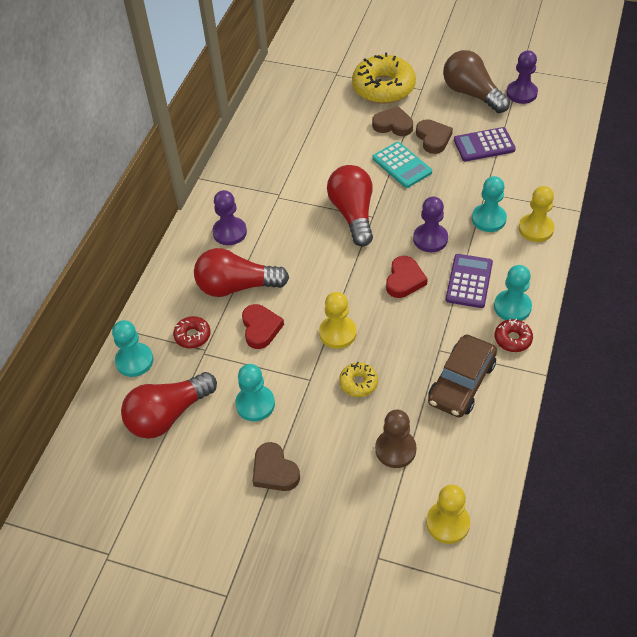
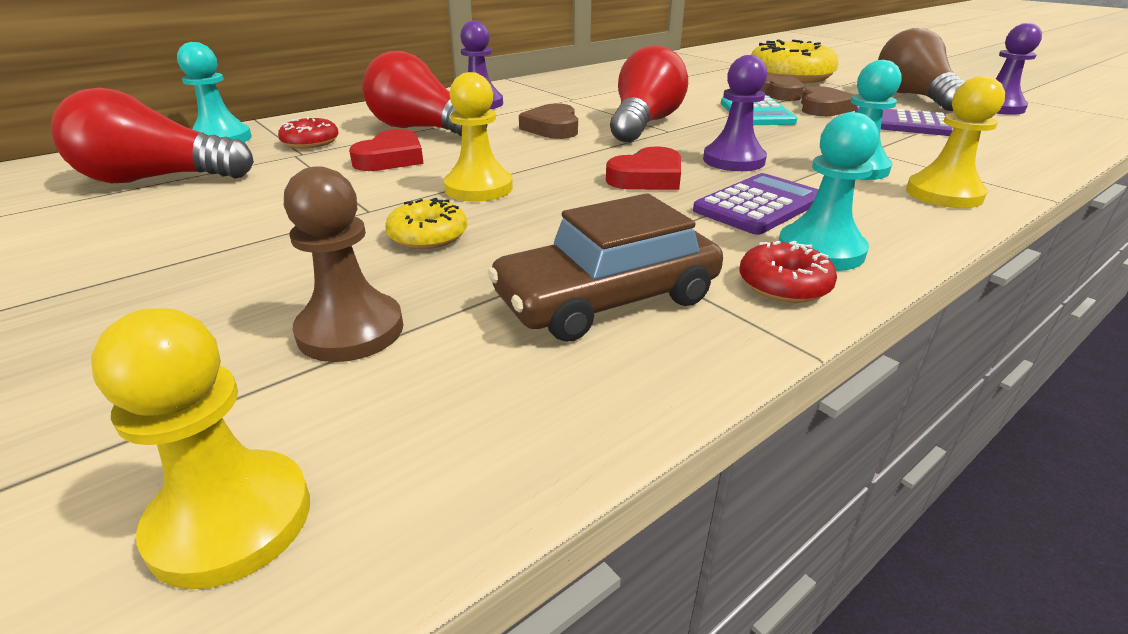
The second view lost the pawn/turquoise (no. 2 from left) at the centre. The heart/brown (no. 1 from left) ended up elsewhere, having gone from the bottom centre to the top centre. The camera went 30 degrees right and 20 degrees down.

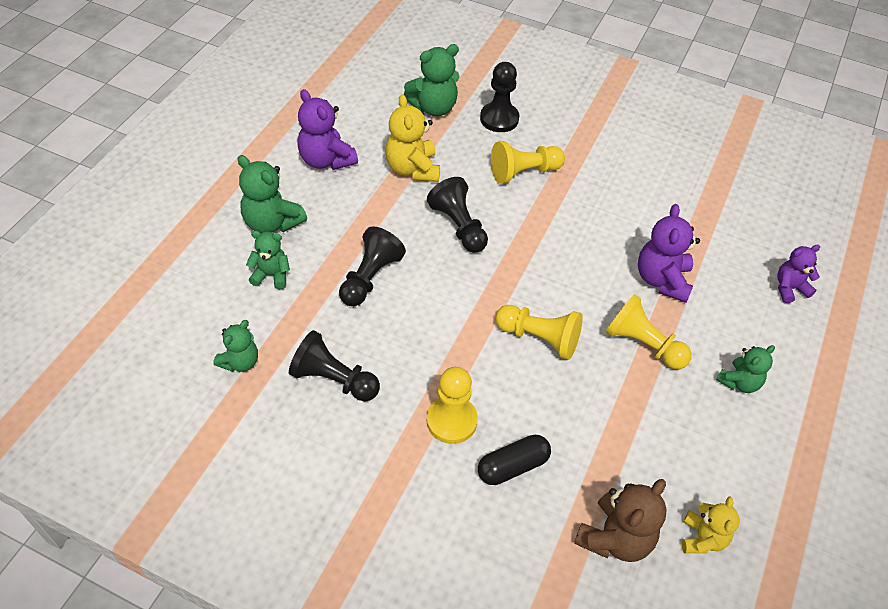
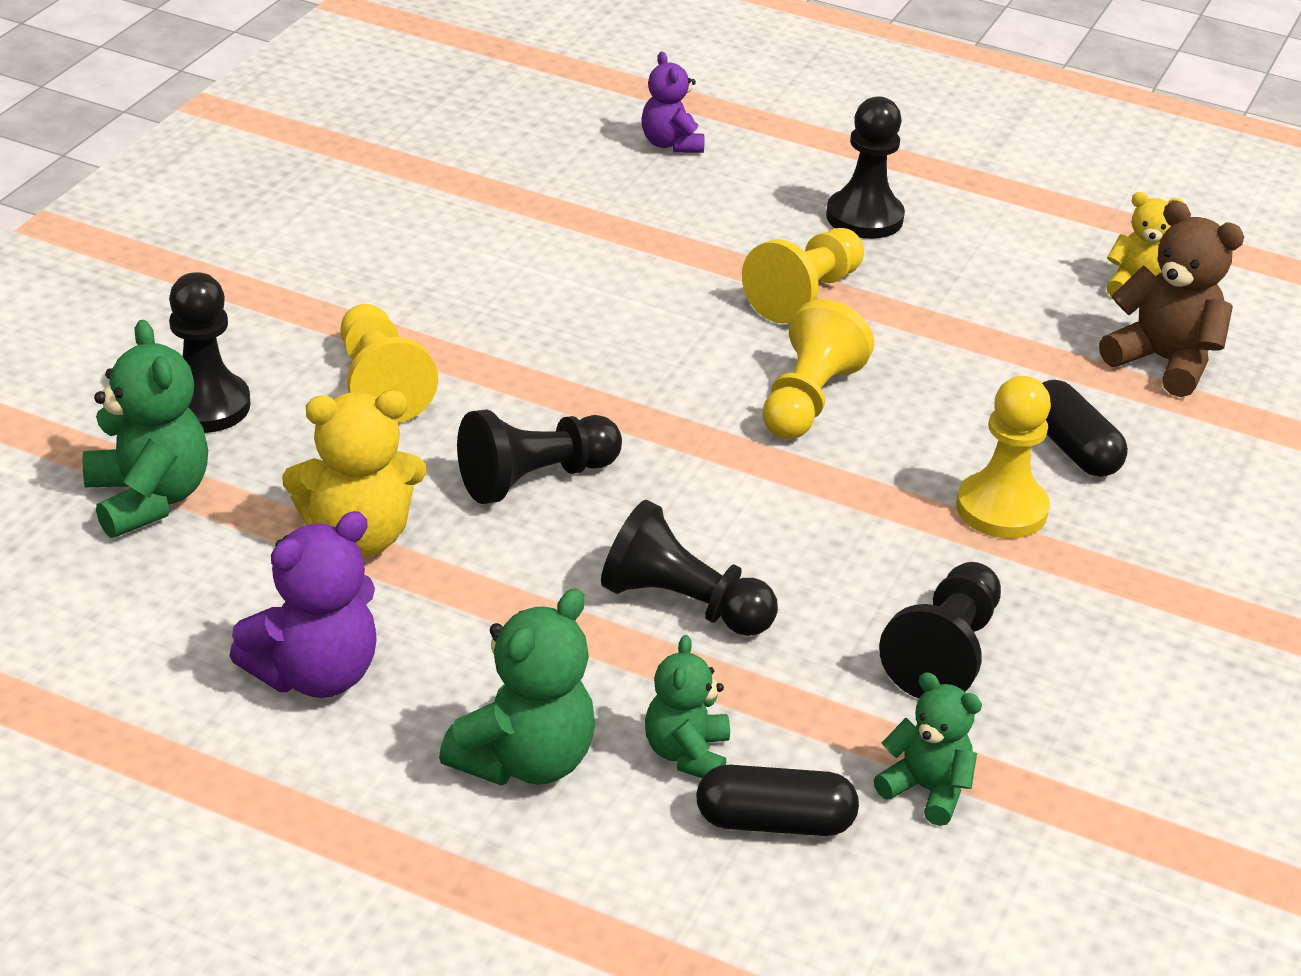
The second view lost the teddy bear/purple (no. 2 from left) at the middle right. The second view gained the capsule/black (no. 1 from left) at the bottom centre. Where the teddy bear/green (no. 5 from left) stood at the middle right, the pawn/black (no. 4 from left) came to stand at the top centre. The camera went 90 degrees left and 15 degrees down.

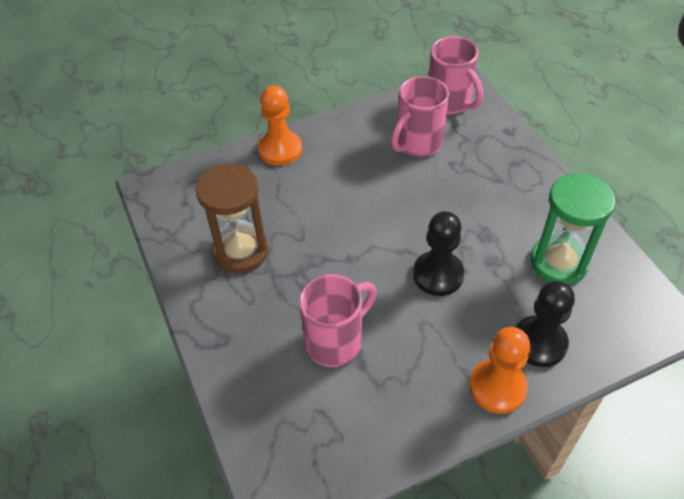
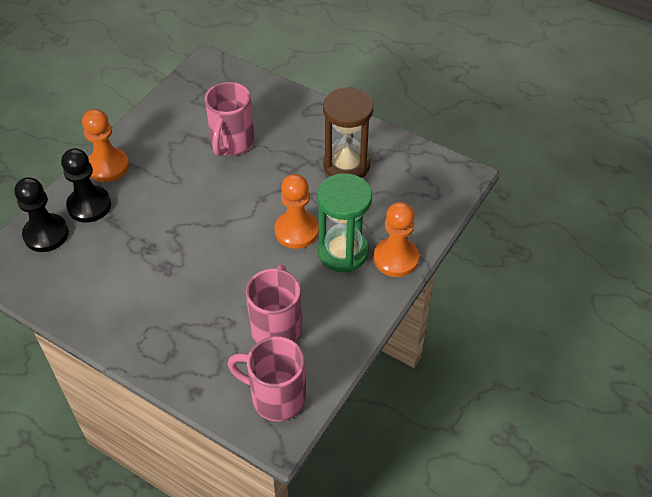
The second view gained the pawn/orange (no. 2 from left) at the centre. The pawn/black (no. 1 from left) ended up elsewhere, having gone from the centre to the middle left. The hourglass/green ended up elsewhere, having gone from the middle right to the centre. The camera went 145 degrees right and 0 degrees up.

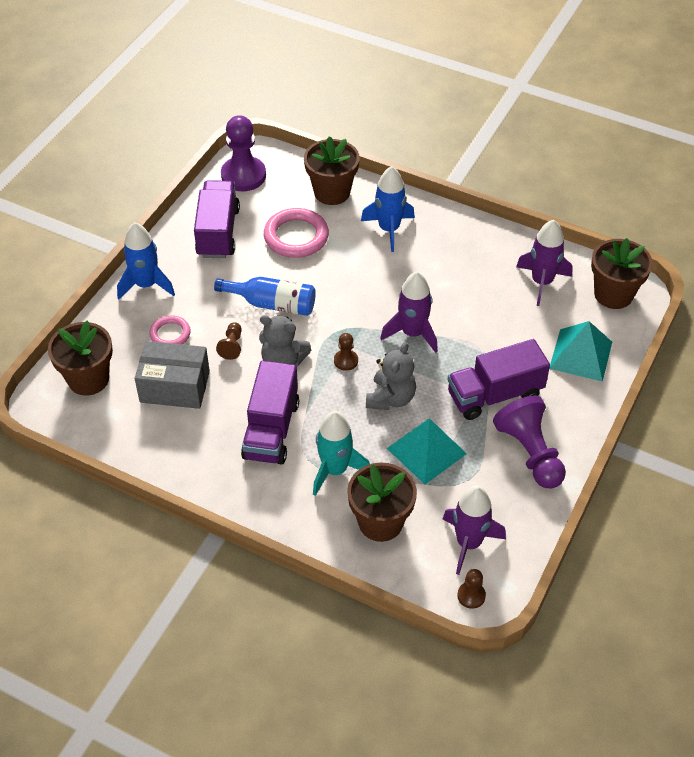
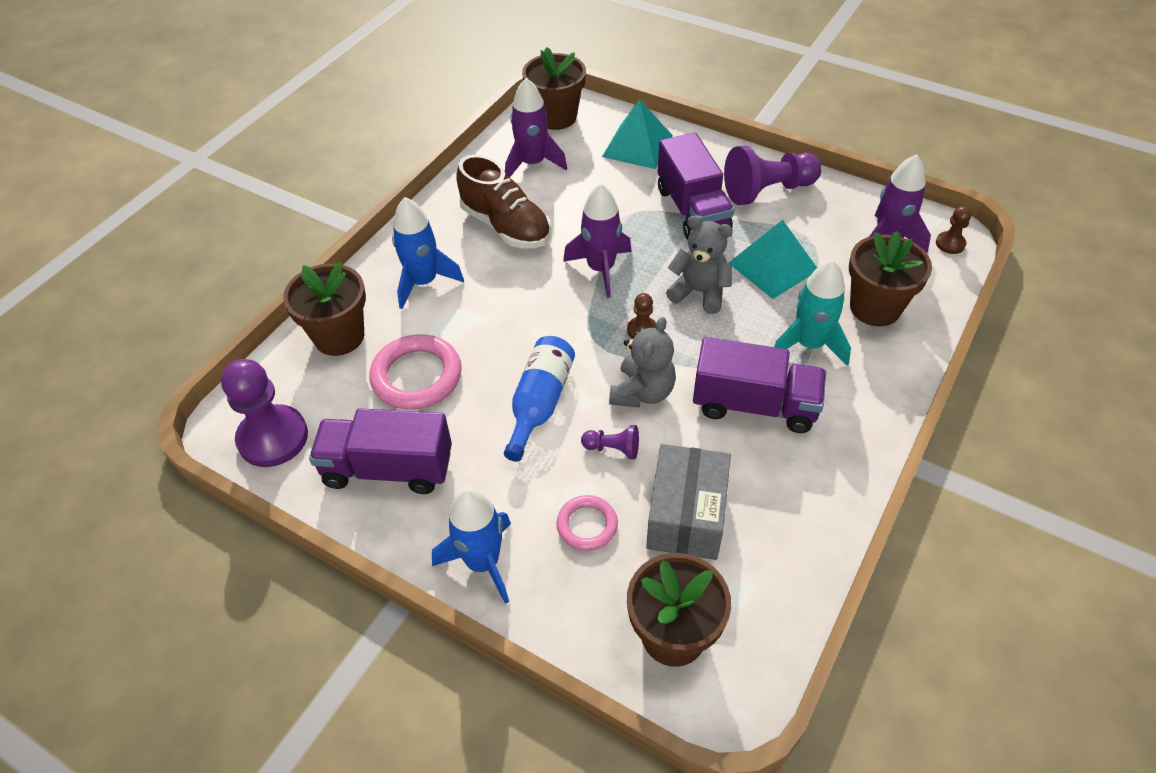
The second view gained the shoe/brown at the top centre. What was the pawn/brown (no. 1 from left) at the middle left turned into the pawn/purple (no. 2 from left) at the centre. The camera went 85 degrees left and 0 degrees up.

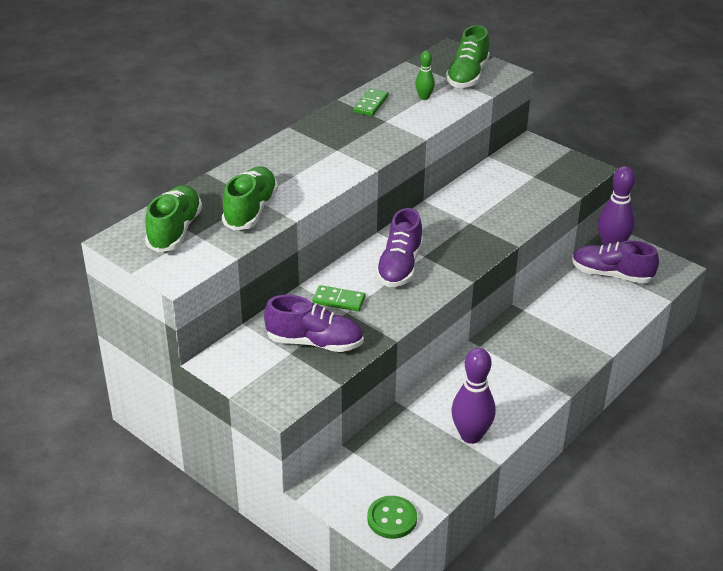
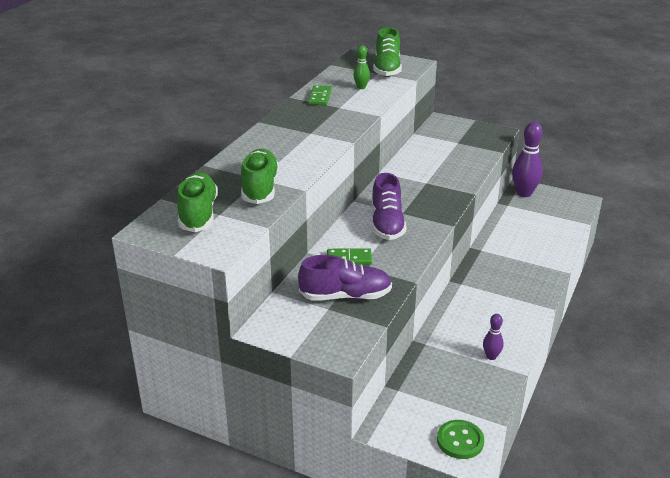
The second view lost the shoe/purple (no. 3 from left) at the middle right. The size of the bowling pin/purple (no. 1 from left) at the bottom centre changed by a factor of 0.52. The camera went 15 degrees left and 5 degrees down.

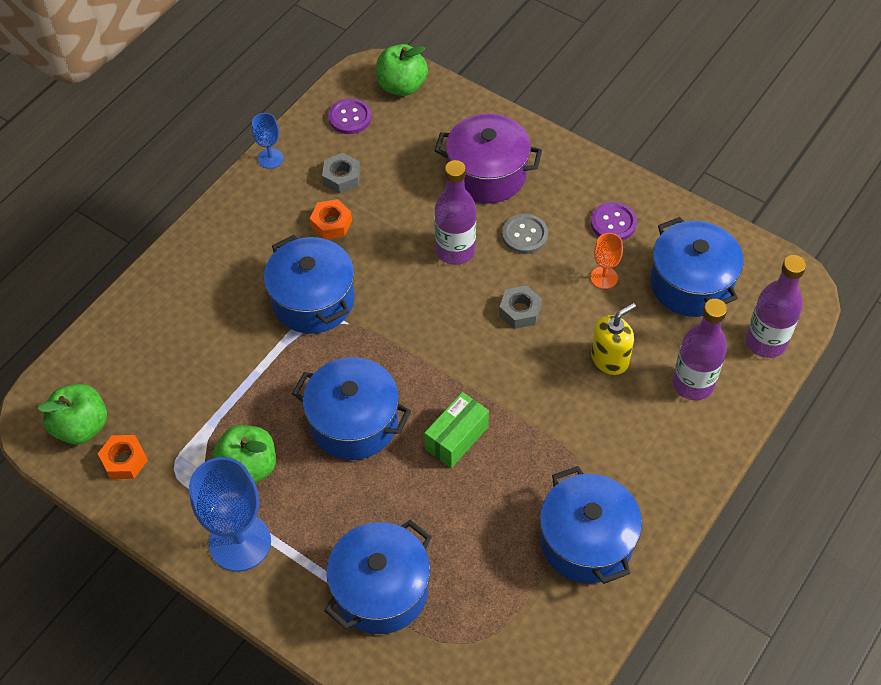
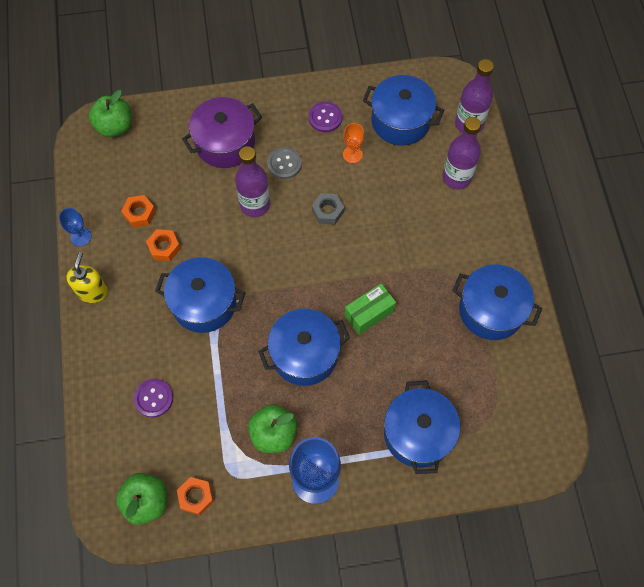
The button/purple (no. 1 from left) ended up elsewhere, having gone from the top centre to the bottom left. The soap dispenser/yellow ended up elsewhere, having gone from the middle right to the middle left. What was the nut/grey (no. 1 from left) at the top centre turned into the nut/orange (no. 1 from left) at the middle left. The box/green at the centre ended up facing another way, 60 degrees clockwise from before. The camera went 45 degrees left and 10 degrees up.

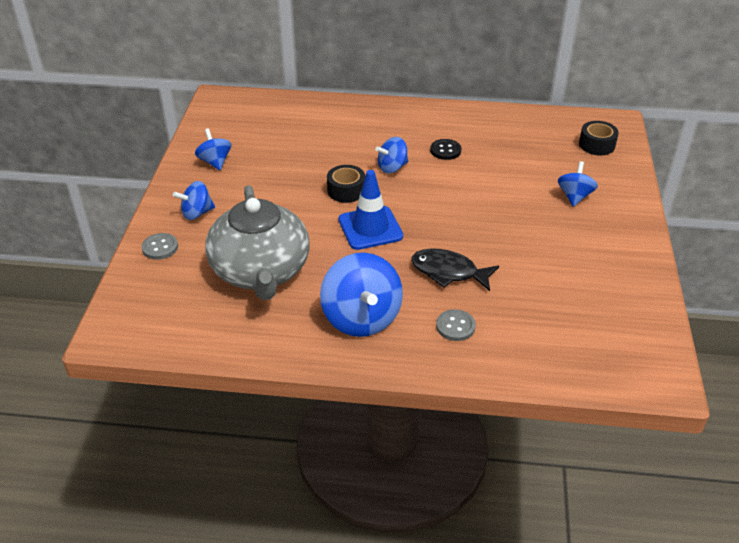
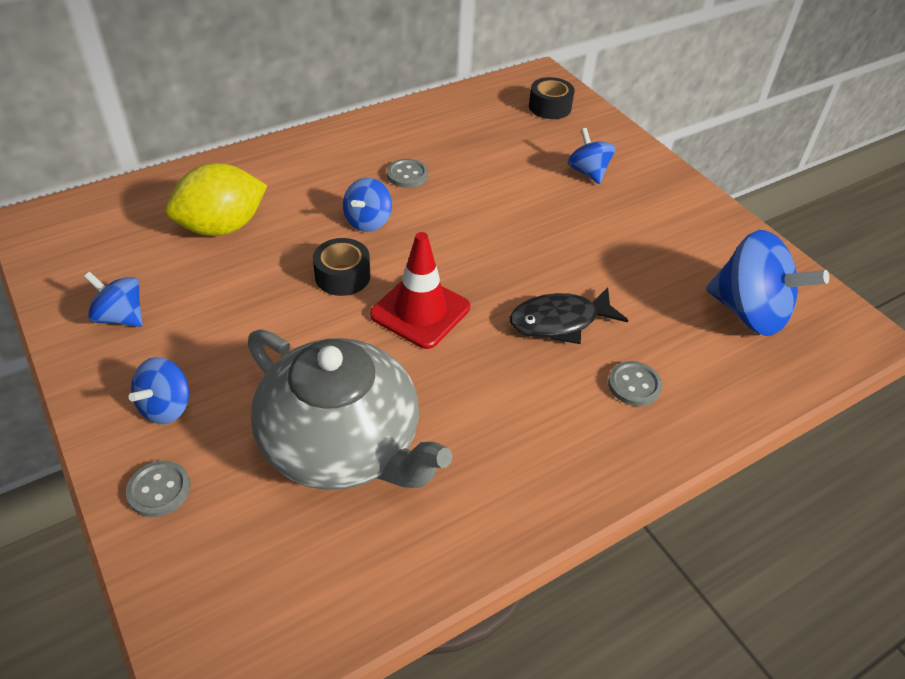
The second view gained the lemon/yellow at the top left. The spinning top/blue (no. 3 from left in the first image) ended up elsewhere, having gone from the centre to the middle right. What was the traffic cone/blue at the centre turned into the traffic cone/red at the centre. What was the button/black at the top centre turned into the button/grey (no. 2 from left) at the top centre. The camera went 40 degrees left and 5 degrees up.

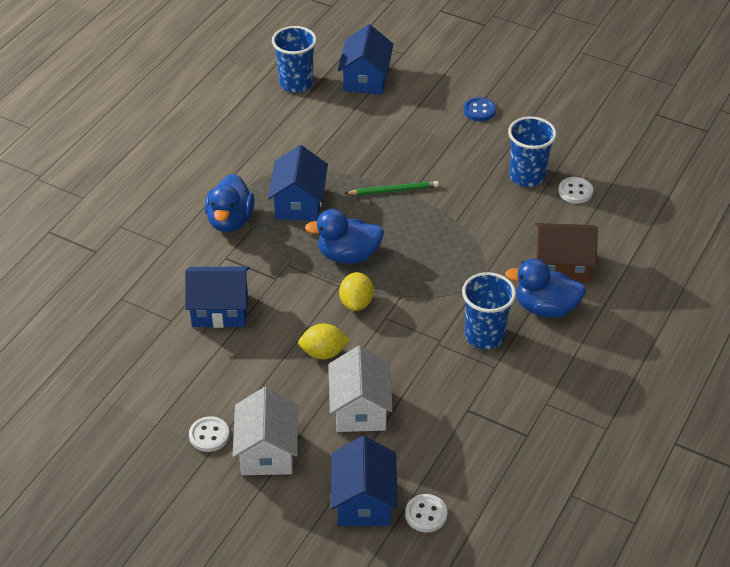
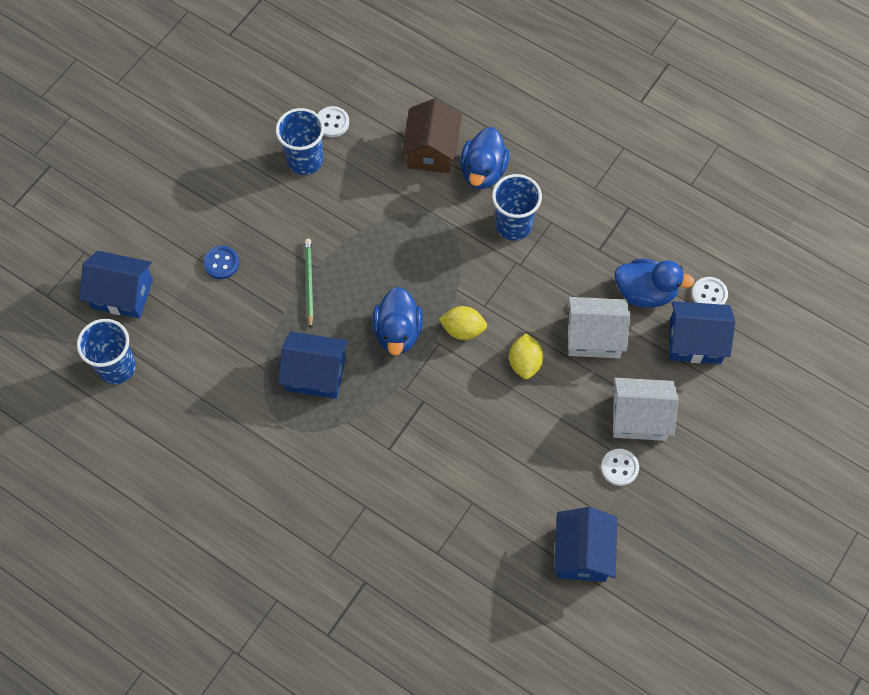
The house/blue (no. 1 from left in the first image) ended up elsewhere, having gone from the middle left to the bottom right. The duck/blue (no. 1 from left in the first image) ended up elsewhere, having gone from the middle left to the middle right. The button/blue ended up elsewhere, having gone from the top centre to the middle left. The camera went 85 degrees left and 20 degrees up.

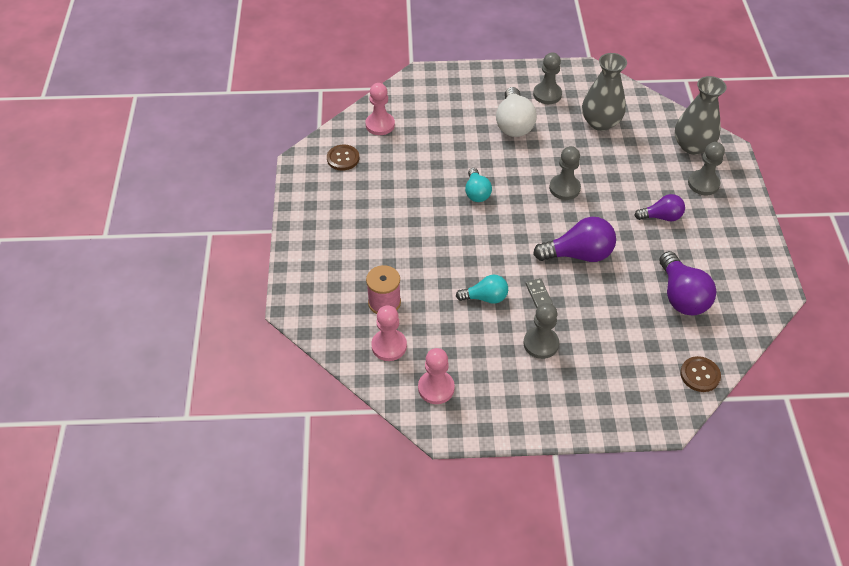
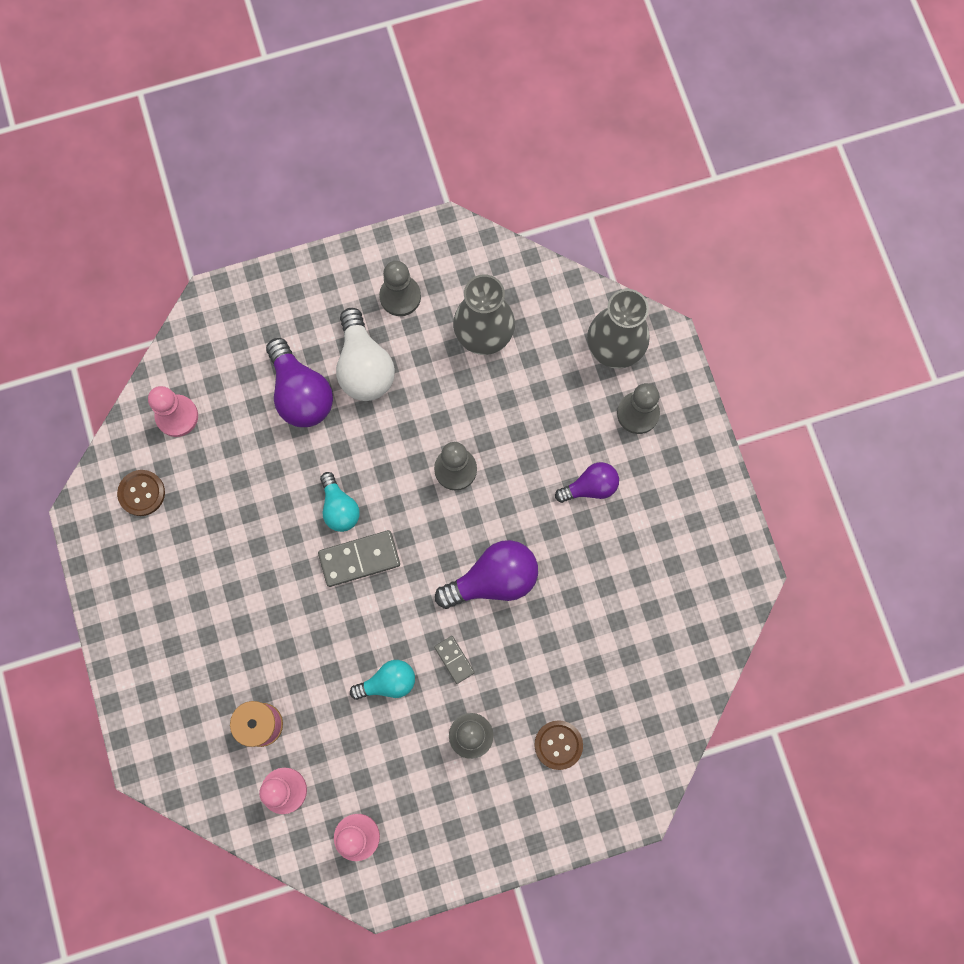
The second view gained the domino/grey (no. 1 from left) at the centre. The light bulb/purple (no. 3 from left in the first image) ended up elsewhere, having gone from the middle right to the middle left. The button/brown (no. 2 from left) ended up elsewhere, having gone from the middle right to the bottom centre. The camera went 15 degrees left and 25 degrees up.

